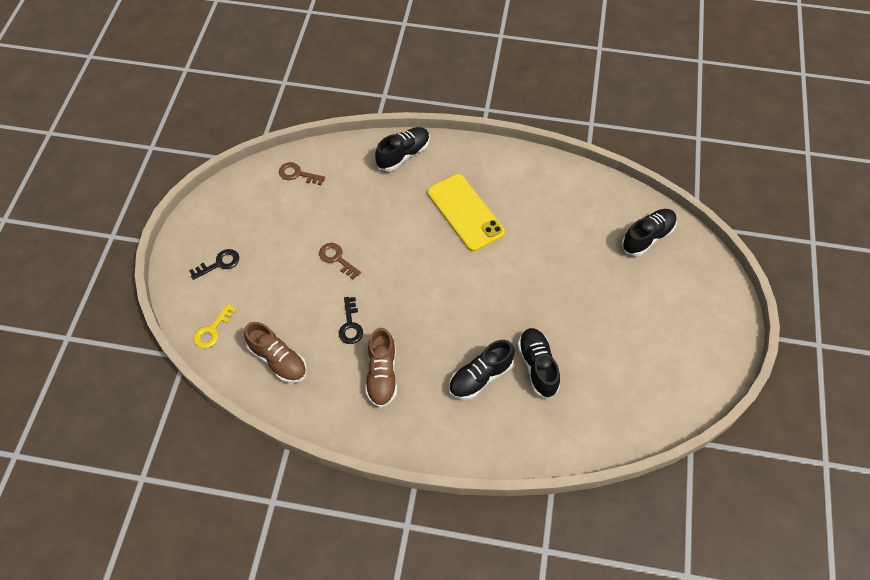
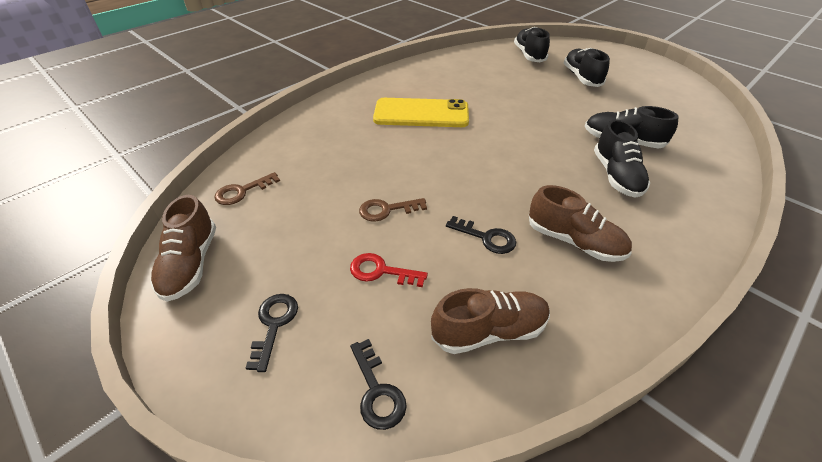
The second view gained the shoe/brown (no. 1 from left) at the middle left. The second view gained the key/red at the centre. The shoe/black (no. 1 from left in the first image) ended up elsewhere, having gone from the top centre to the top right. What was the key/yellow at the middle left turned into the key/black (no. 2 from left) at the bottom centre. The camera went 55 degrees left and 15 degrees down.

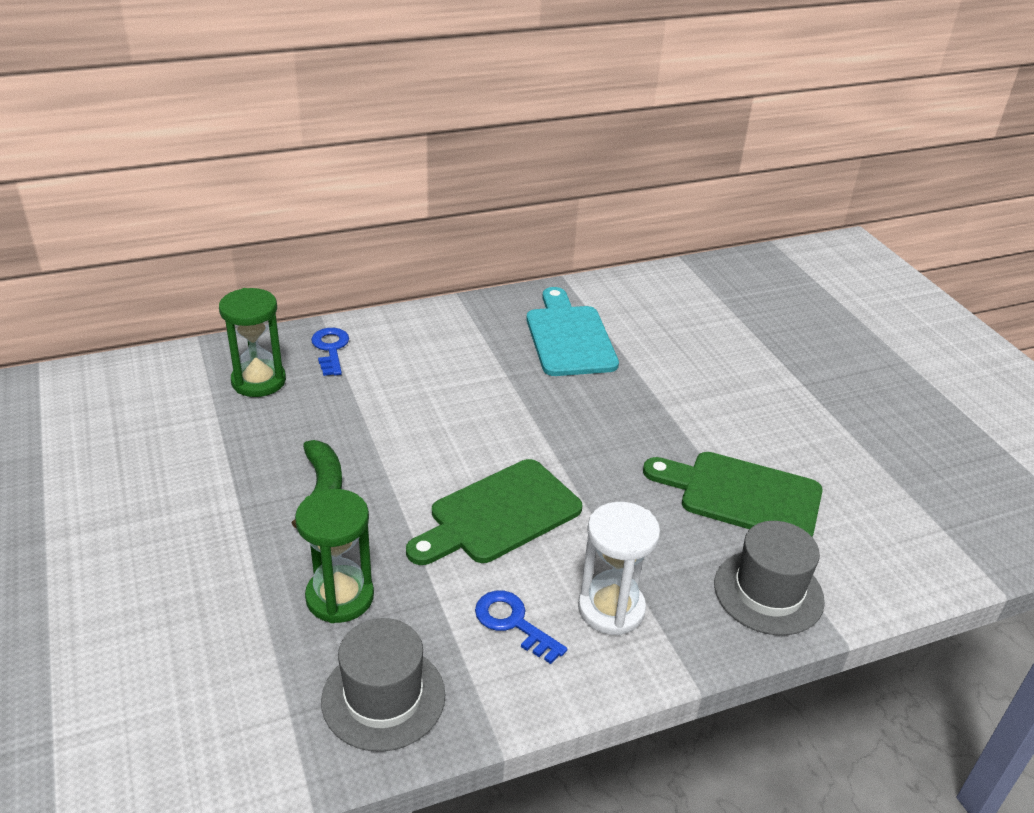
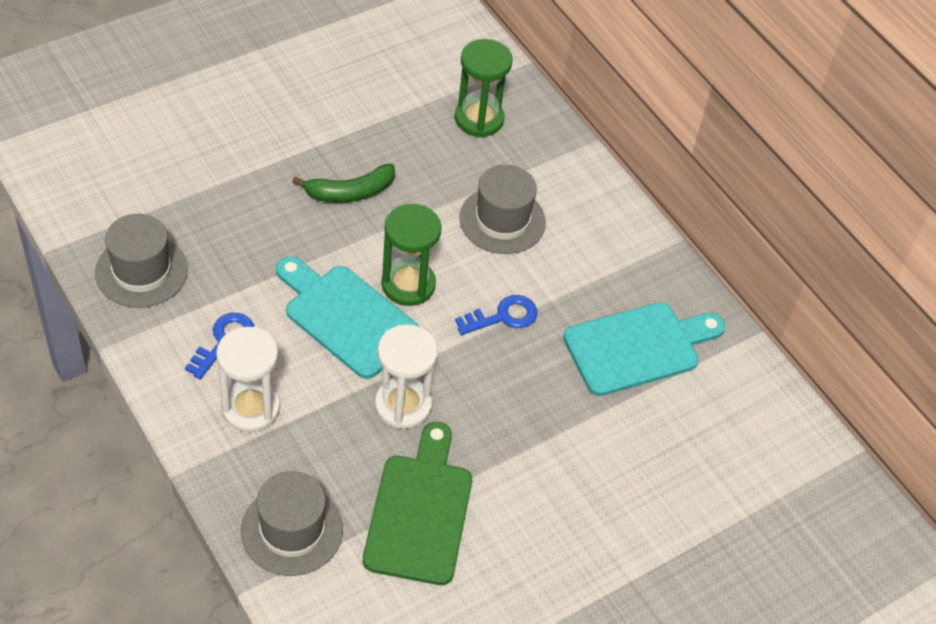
The second view gained the hourglass/white (no. 2 from left) at the centre. The second view gained the hat/grey (no. 3 from left) at the centre. The hourglass/green (no. 2 from left in the first image) ended up elsewhere, having gone from the bottom left to the centre. The key/blue (no. 1 from left in the first image) ended up elsewhere, having gone from the middle left to the centre. What was the cutting board/green (no. 1 from left) at the centre turned into the cutting board/turquoise (no. 1 from left) at the centre. The camera went 75 degrees right and 15 degrees up.

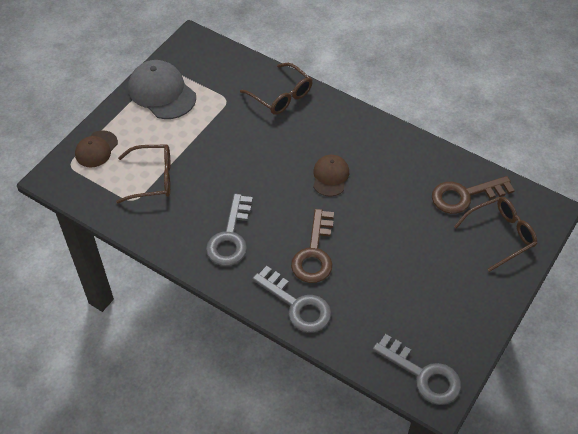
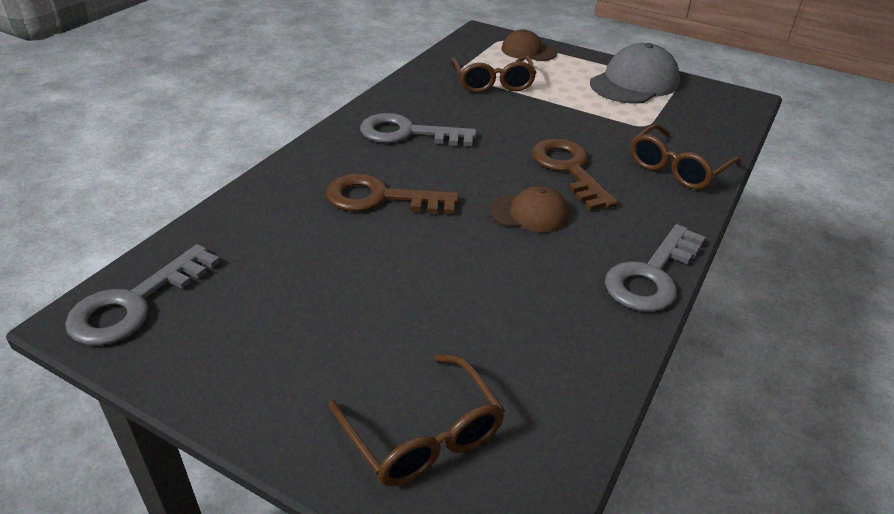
The key/grey (no. 2 from left in the first image) ended up elsewhere, having gone from the bottom centre to the middle right. The key/brown (no. 2 from left) ended up elsewhere, having gone from the middle right to the centre. The camera went 85 degrees right and 15 degrees down.

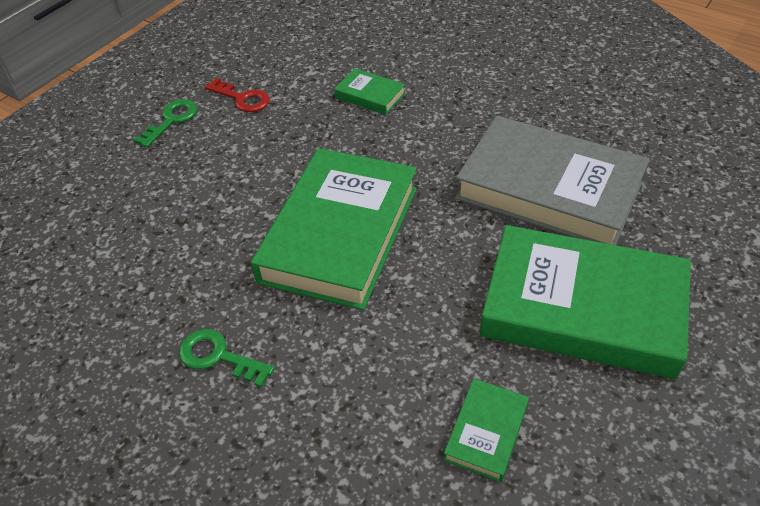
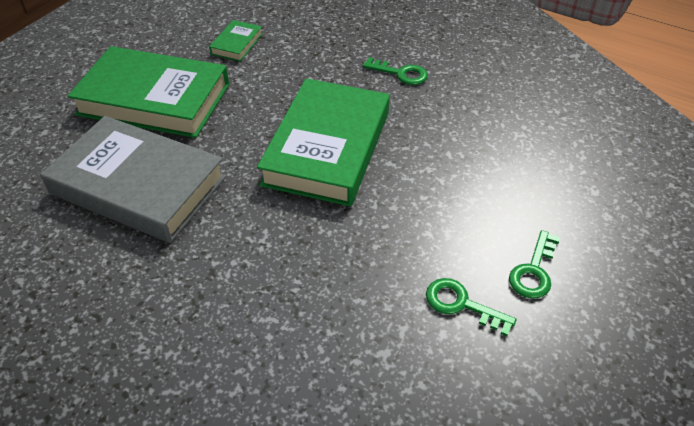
The second view lost the book/green (no. 2 from left) at the top centre. What was the key/red at the top left turned into the key/green (no. 2 from left) at the bottom right. The camera went 175 degrees right and 0 degrees up.

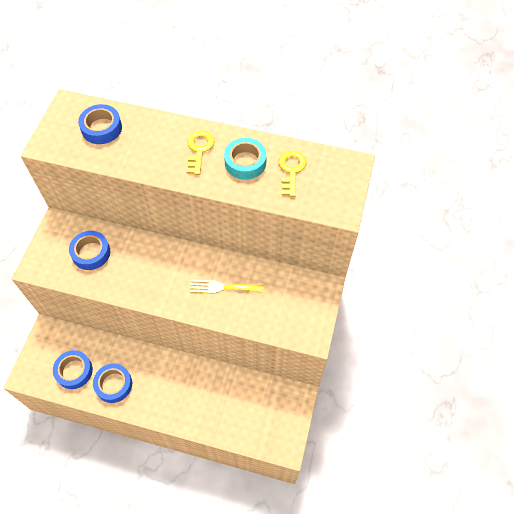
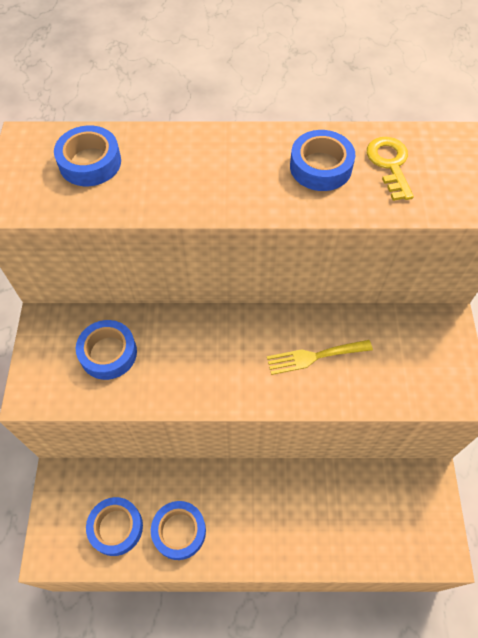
The second view lost the key/yellow (no. 1 from left) at the top centre. What was the tape/turquoise at the top centre turned into the tape/blue (no. 5 from left) at the top right. The camera went 15 degrees left and 0 degrees up.

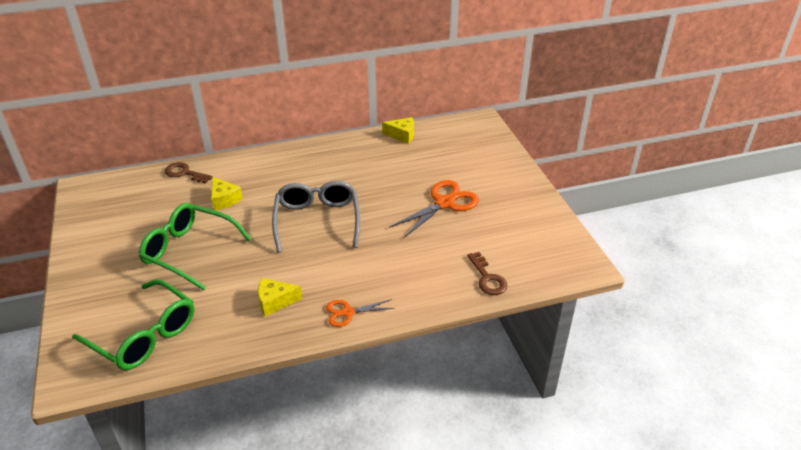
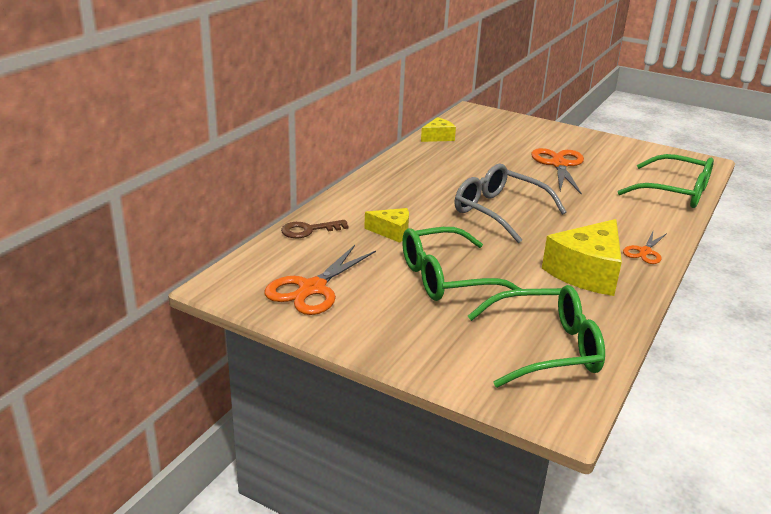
The second view gained the scissors/orange (no. 1 from left) at the centre. Where the key/brown (no. 2 from left) stood at the centre, the glasses/green (no. 3 from left) came to stand at the middle right. The size of the cheese/yellow (no. 2 from left in the first image) at the centre changed by a factor of 1.87. The camera went 45 degrees left and 10 degrees down.

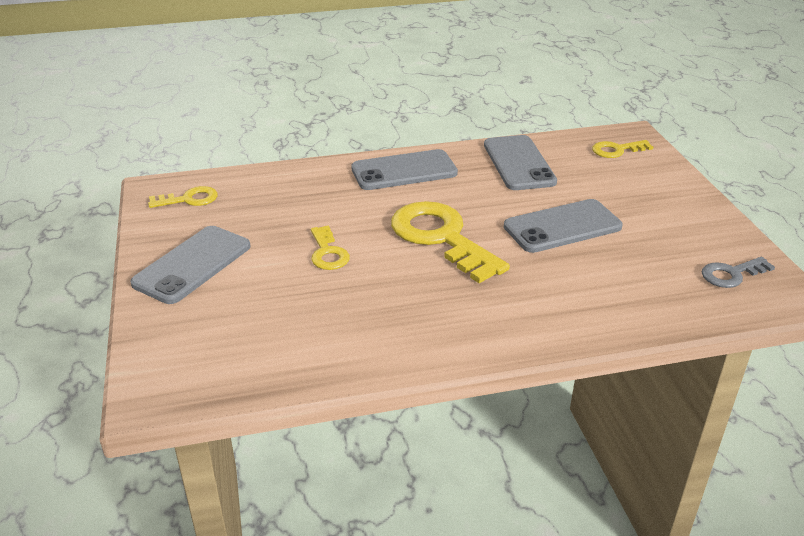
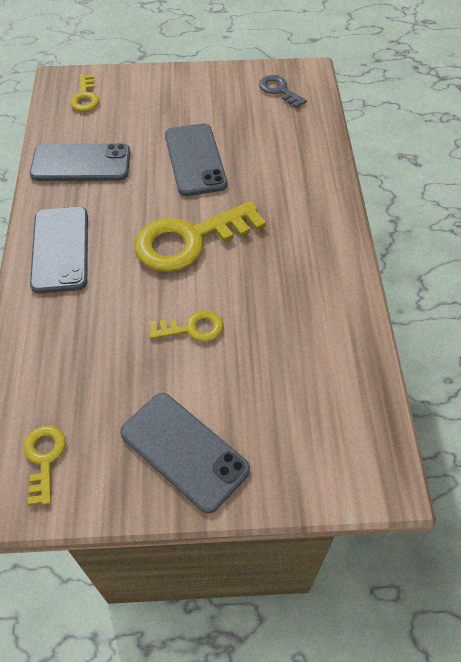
The key/grey at the middle right ended up facing another way, 150 degrees clockwise from before. The camera went 80 degrees left and 20 degrees up.

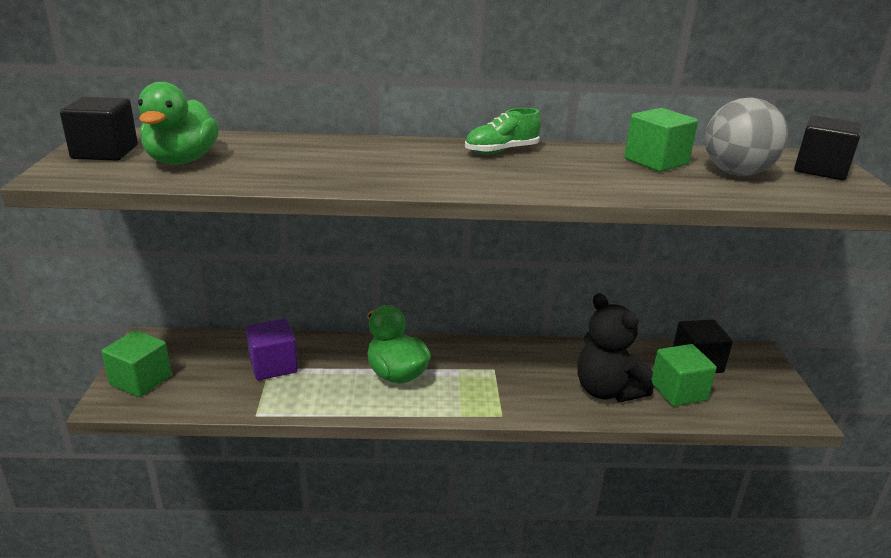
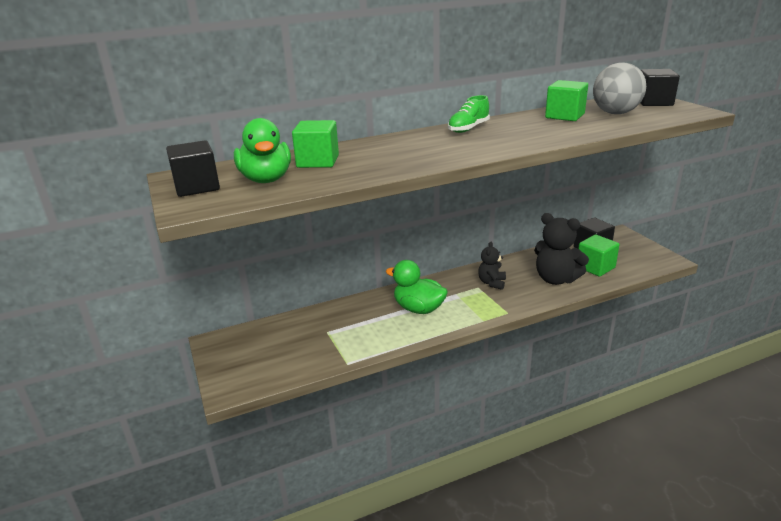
The second view lost the cube/purple at the middle left. The second view gained the teddy bear/black (no. 1 from left) at the centre. The cube/green (no. 1 from left) ended up elsewhere, having gone from the middle left to the top centre. The camera went 20 degrees left and 0 degrees up.

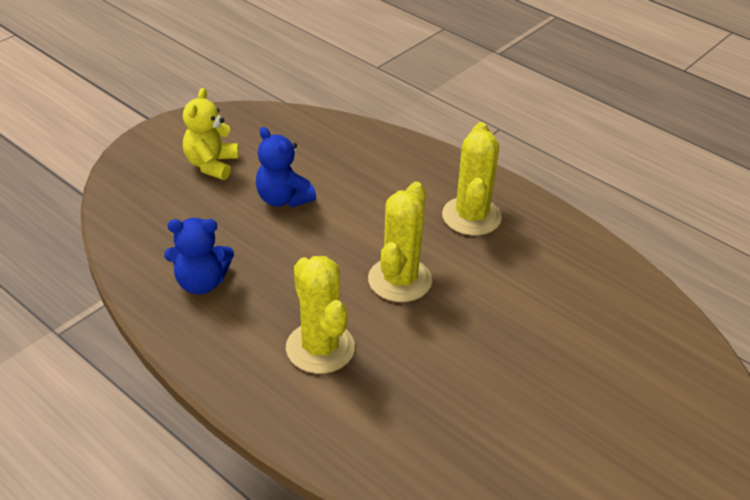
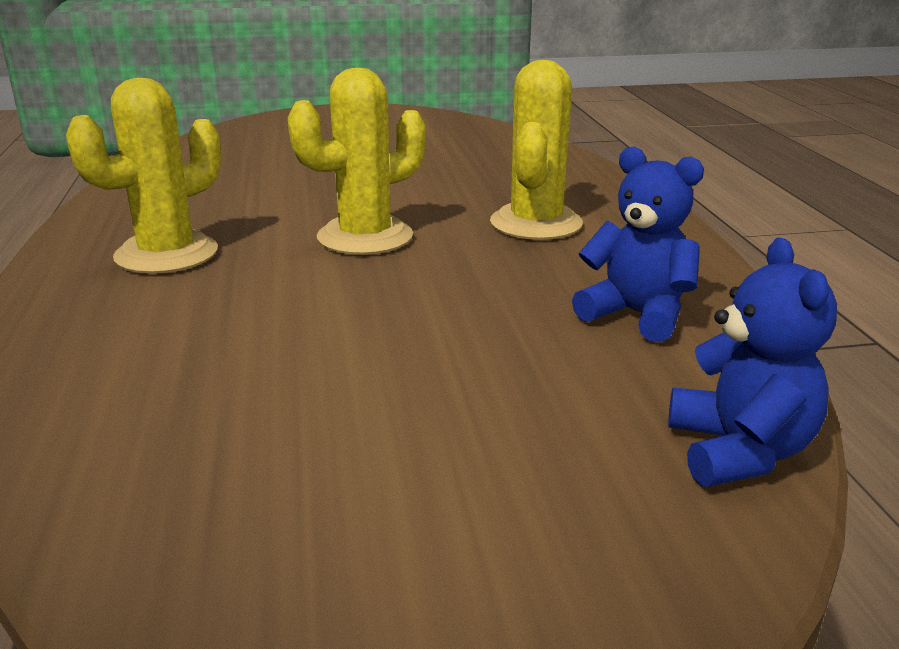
The second view lost the teddy bear/yellow at the top left. The teddy bear/blue (no. 2 from left) ended up elsewhere, having gone from the centre to the middle right. The camera went 140 degrees left and 15 degrees down.

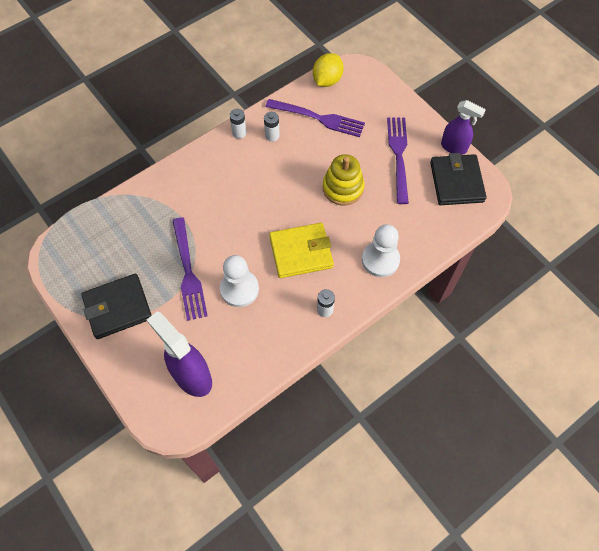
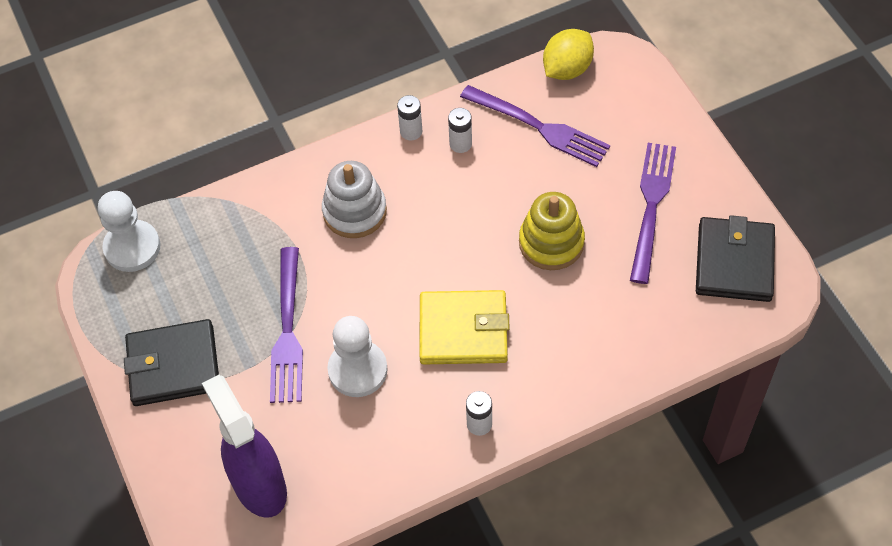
The second view lost the spray bottle/purple (no. 2 from left) at the top right. The second view gained the stacking toy/white at the centre. The pawn/white (no. 2 from left in the first image) ended up elsewhere, having gone from the centre to the middle left. The camera went 15 degrees right and 5 degrees down.

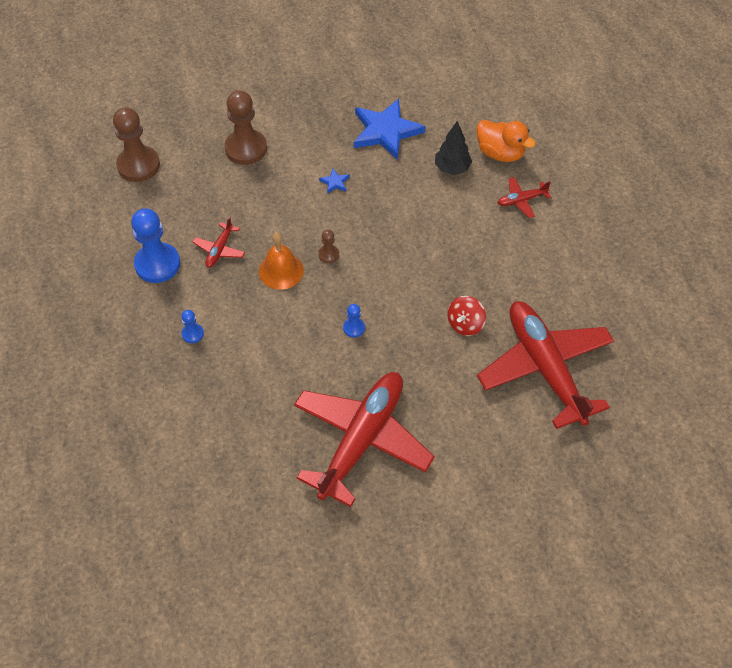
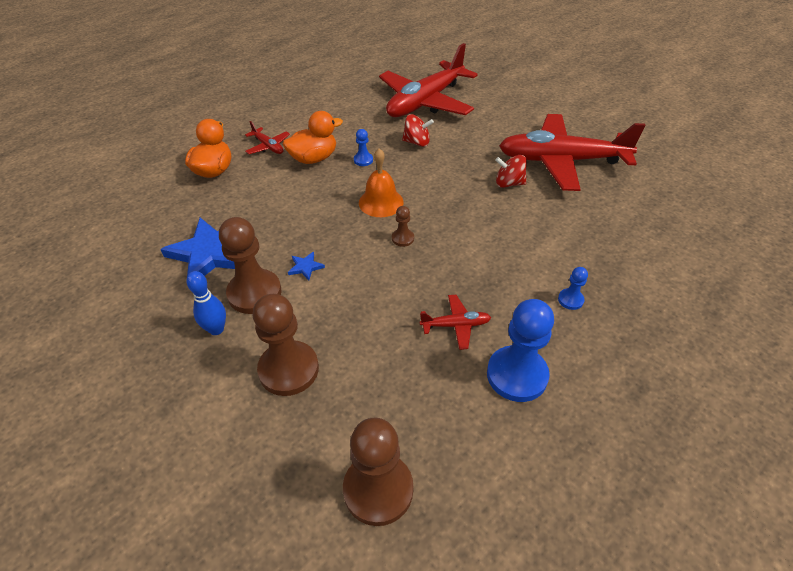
The second view lost the tree/black at the top centre. The second view gained the bowling pin/blue at the middle left. The second view gained the pawn/brown (no. 1 from left) at the middle left. The second view gained the duck/orange (no. 2 from left) at the top centre. The second view gained the spinning top/red (no. 2 from left) at the top centre. The bell/orange ended up elsewhere, having gone from the centre to the top centre. The pawn/blue (no. 3 from left in the first image) ended up elsewhere, having gone from the centre to the top centre. The camera went 115 degrees left and 10 degrees down.

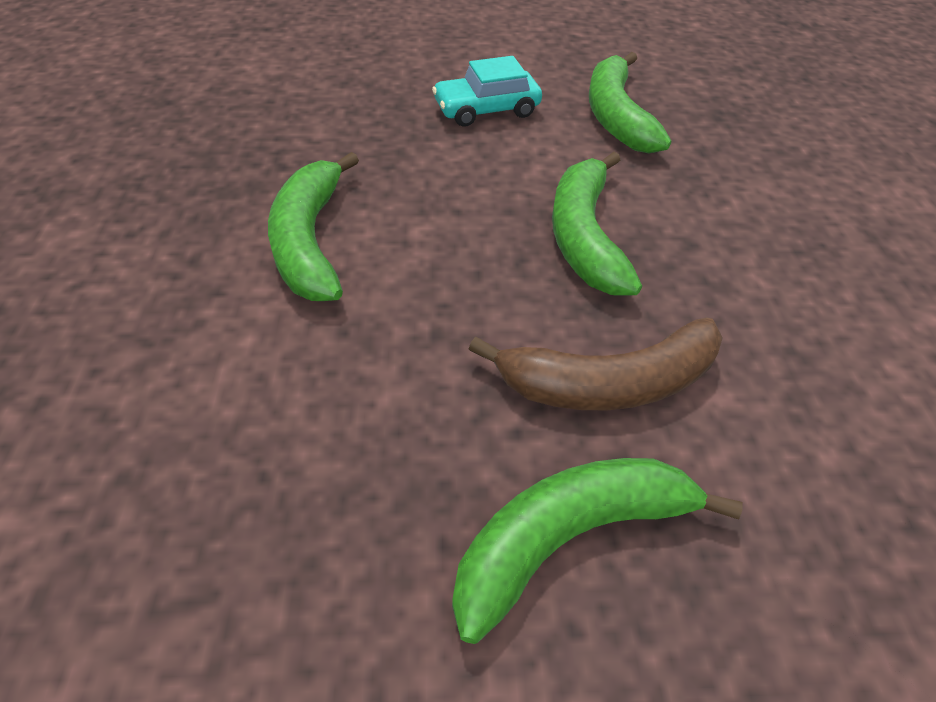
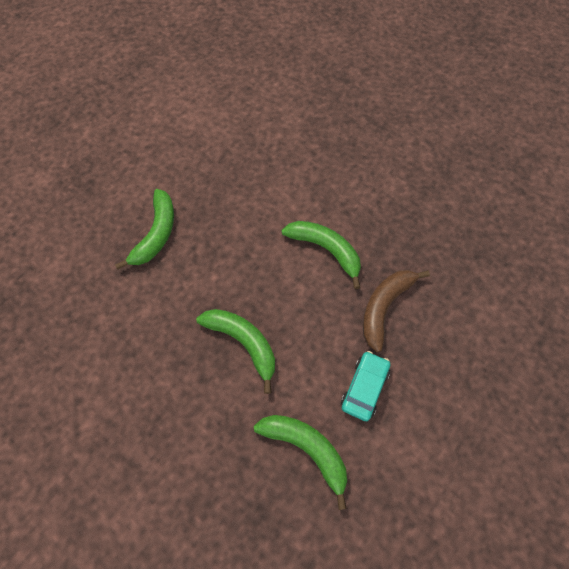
The banana/brown ended up elsewhere, having gone from the centre to the middle right. The camera went 135 degrees right and 15 degrees up.

